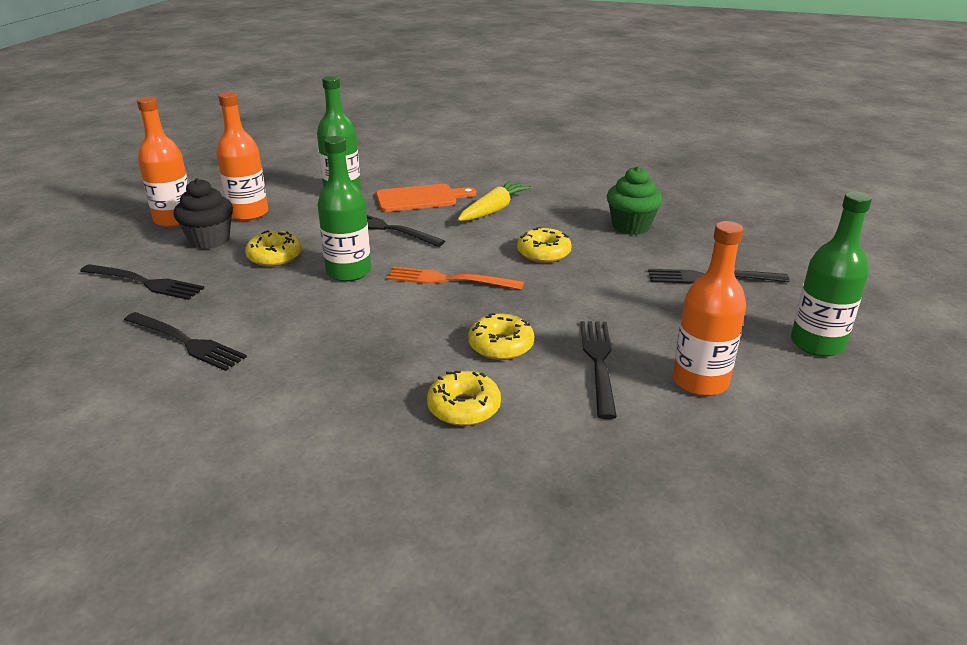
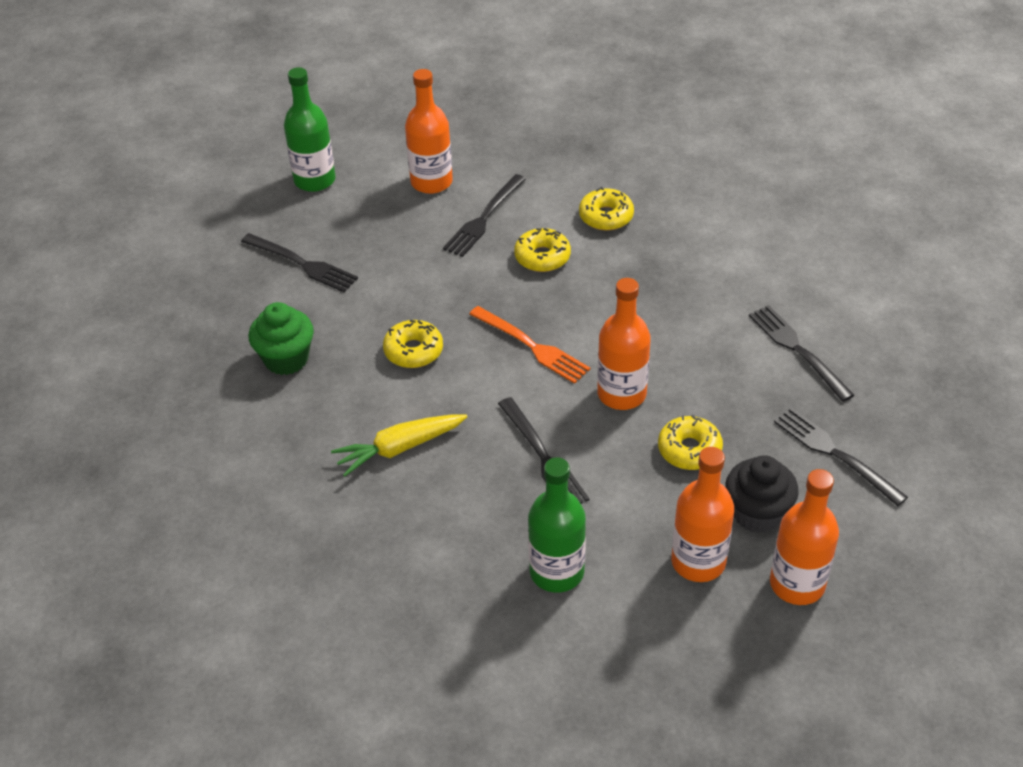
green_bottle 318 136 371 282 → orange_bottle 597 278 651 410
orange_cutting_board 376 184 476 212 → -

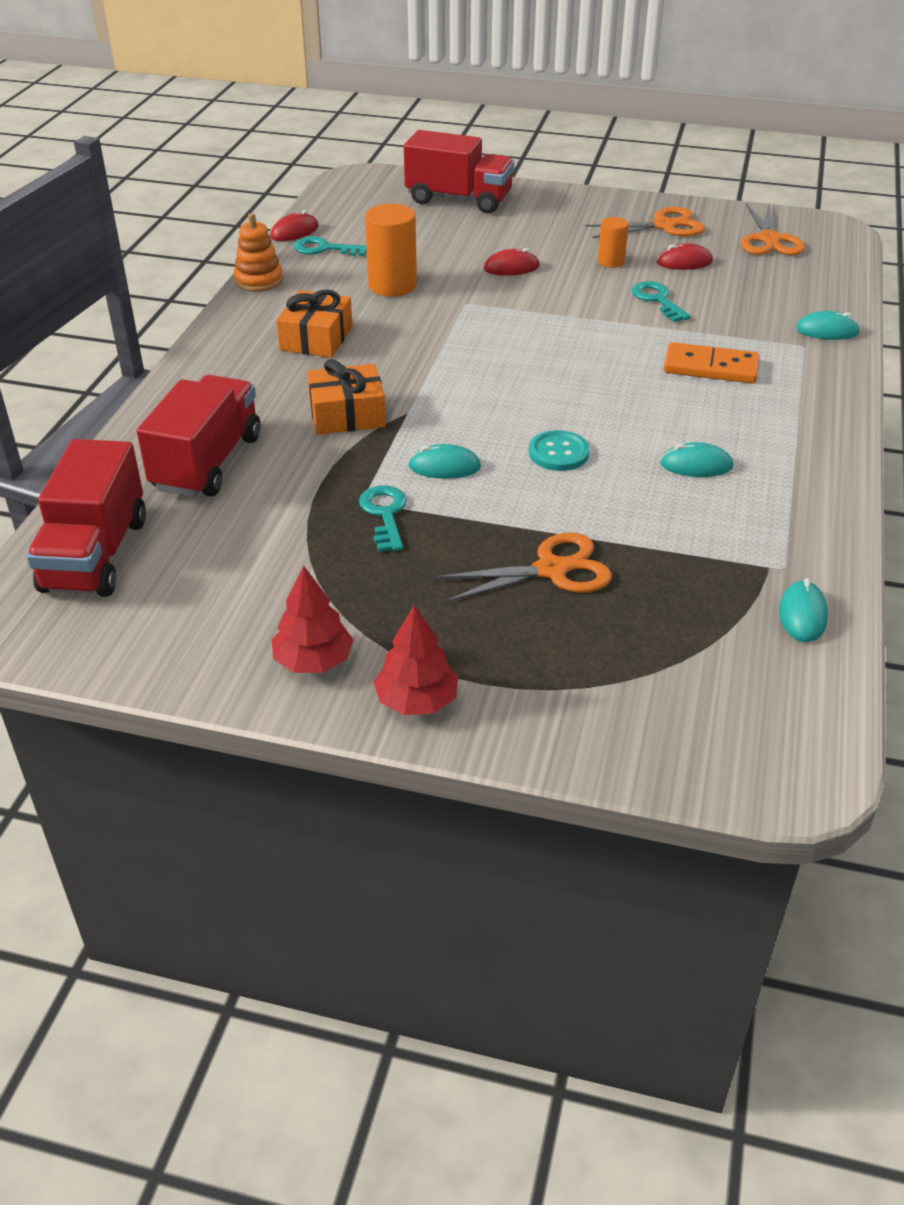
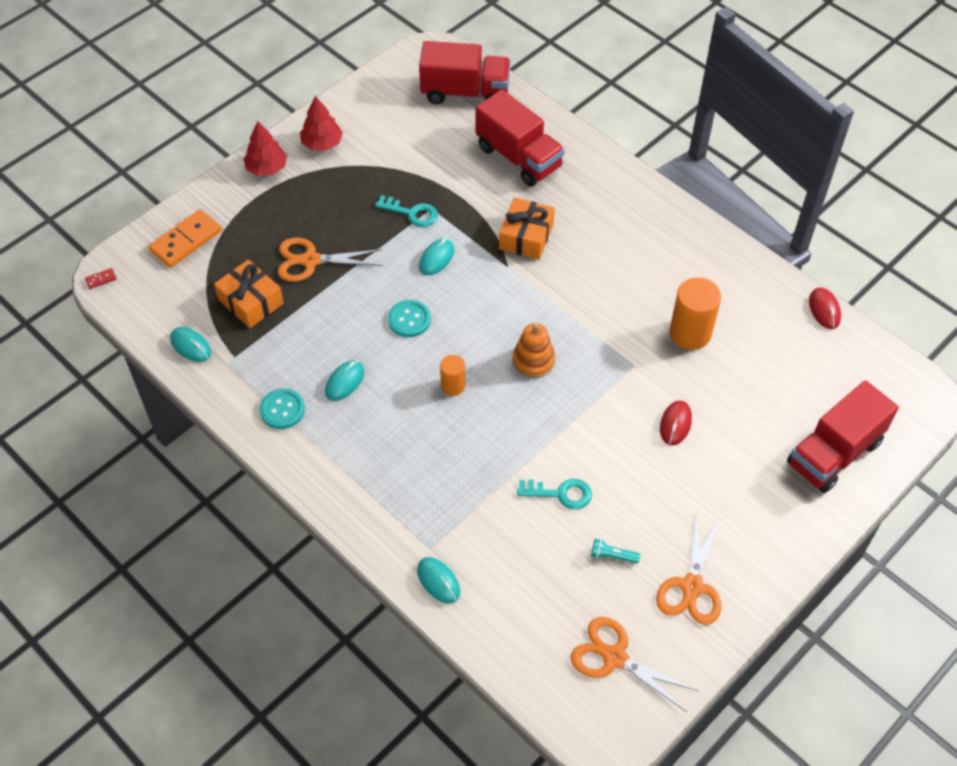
- → red_domino 85 268 116 289
orange_domino 664 342 759 384 → orange_domino 149 209 222 268, moved
orange_gift 276 289 353 358 → orange_gift 214 259 284 328, moved
- → turquoise_button 259 388 305 429
orange_scissors 434 533 612 603 → orange_scissors 278 238 382 282, 75 degrees clockwise
turquoise_mouse 796 311 860 340 → turquoise_mouse 417 557 460 603, 75 degrees counterclockwise
red_truck 26 439 146 597 → red_truck 419 41 511 104, 150 degrees clockwise
orange_cylinder 598 217 628 268 → orange_cylinder 440 355 465 396, moved
orange_stacking_toy 234 213 283 292 → orange_stacking_toy 513 323 555 378, moved
red_mouse 657 243 713 270 → turquoise_flashlight 591 539 640 564
turquoise_key 294 236 367 256 → -

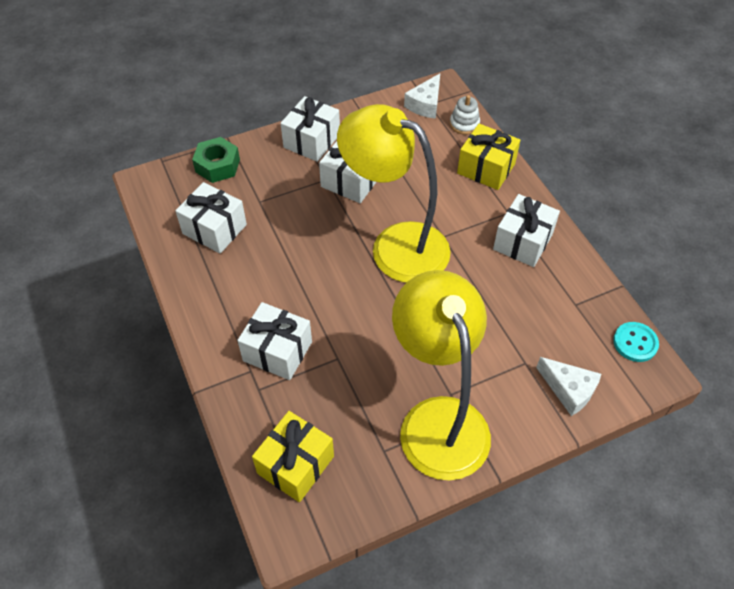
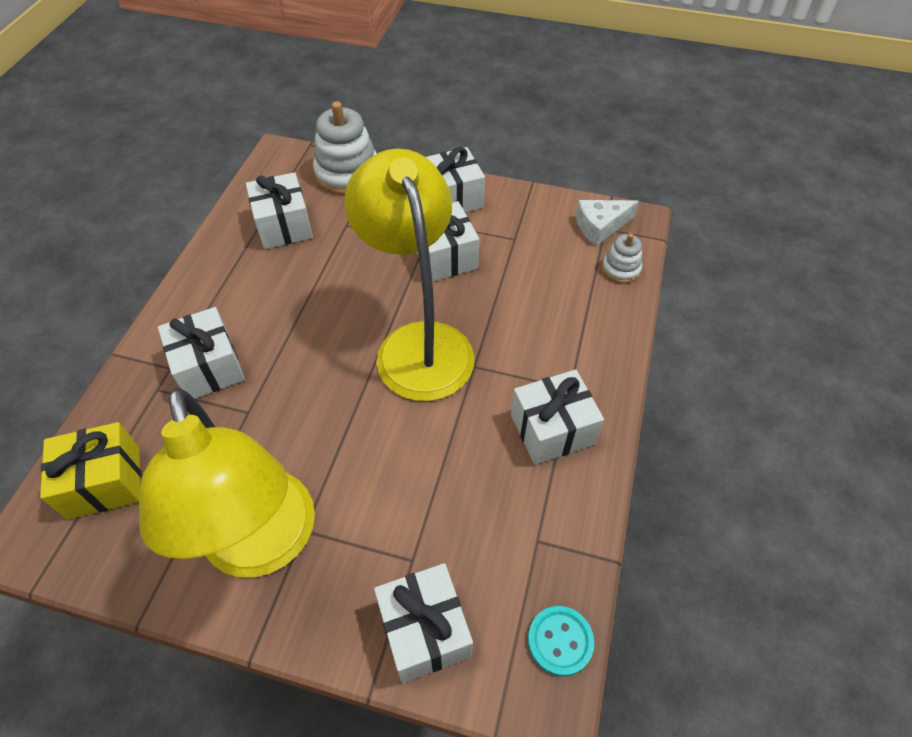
yellow_lamp 392 270 491 480 → yellow_lamp 139 388 315 578, 135 degrees clockwise
green_nut 192 137 240 183 → white_stacking_toy 313 101 377 195
white_cheese 536 357 601 416 → white_gift 374 563 473 683
yellow_gift 457 124 520 190 → -

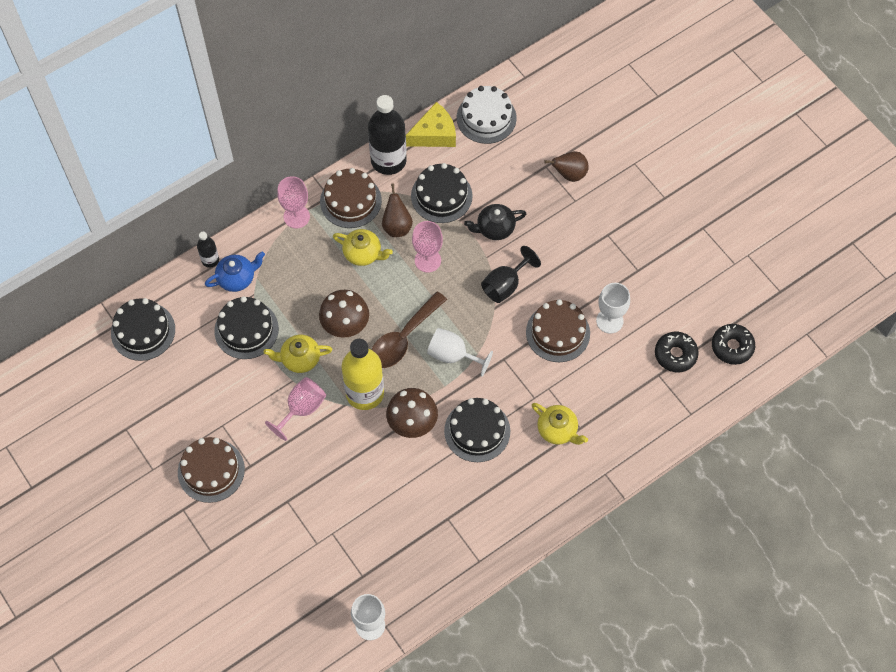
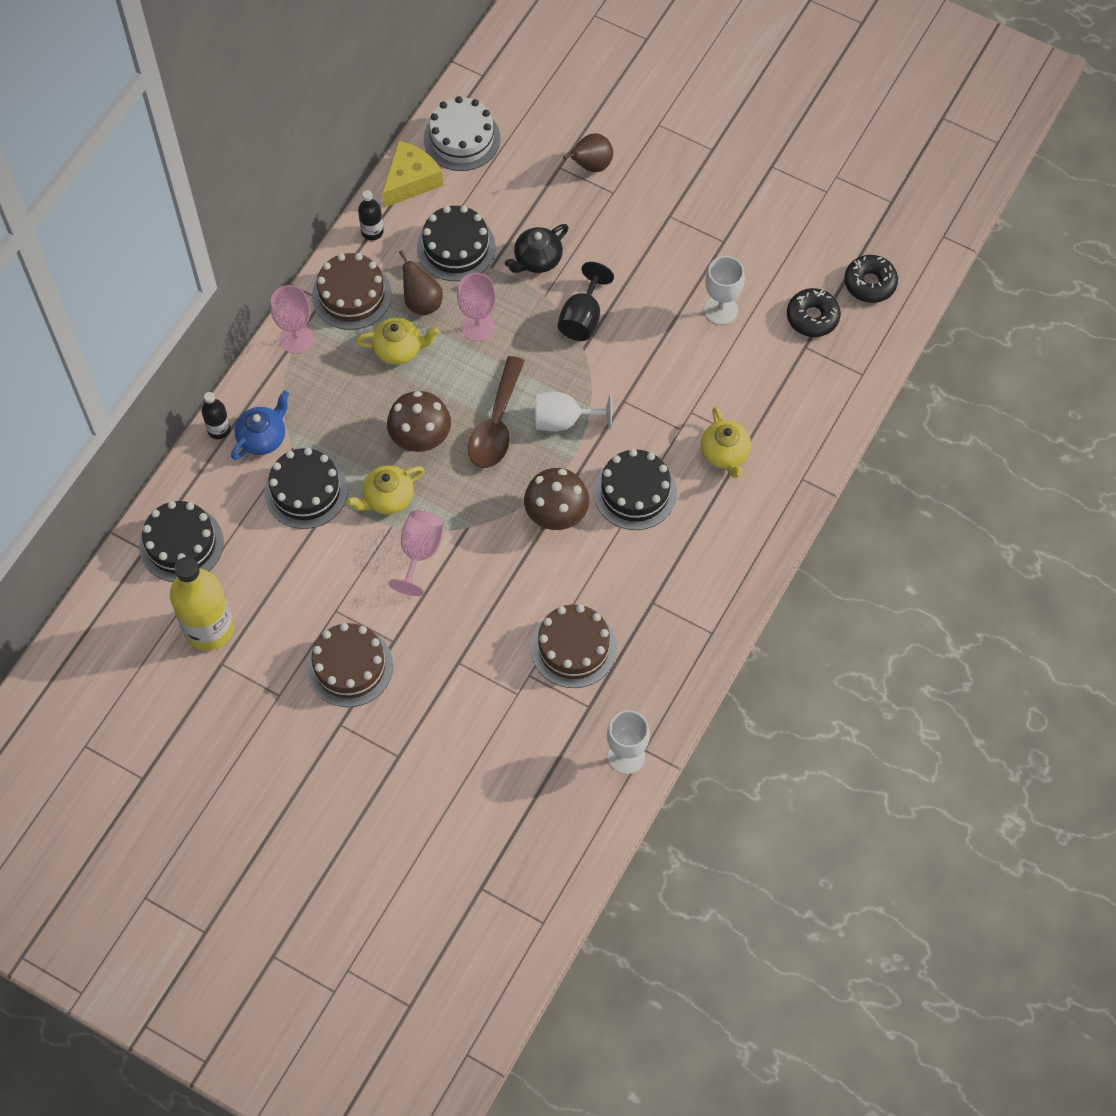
yellow_bottle 342 339 384 410 → yellow_bottle 170 557 234 651, moved
black_bottle 368 95 407 175 → black_bottle 358 190 384 240, x0.48
brown_cake 526 299 590 362 → brown_cake 531 604 617 688, moved
yellow_teapot 532 403 588 445 → yellow_teapot 701 407 751 478, 60 degrees clockwise

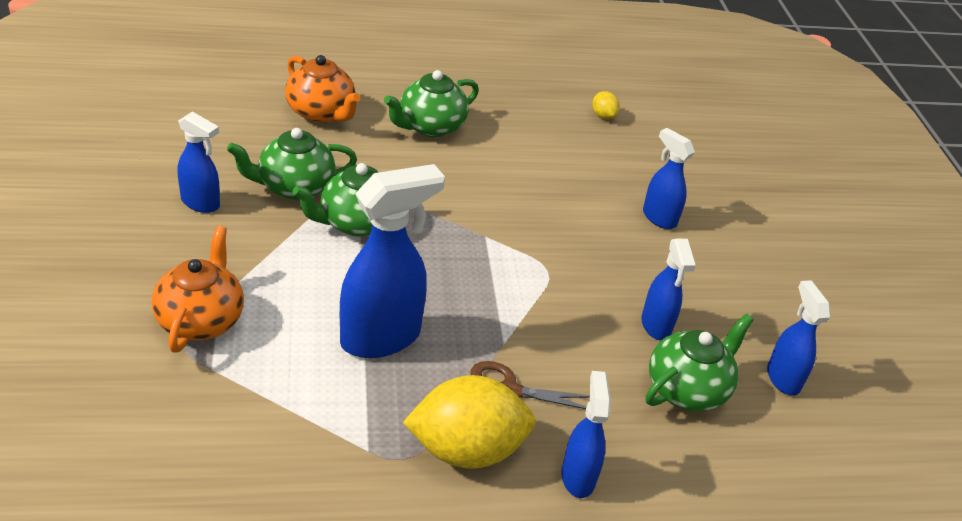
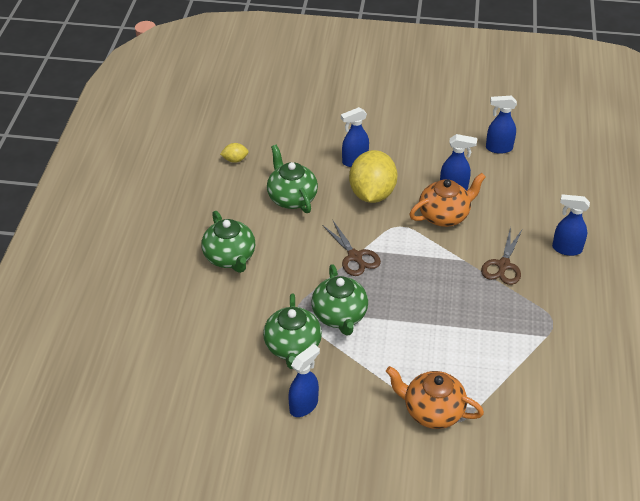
green_teapot 646 314 754 412 → green_teapot 267 145 318 213, moved
- → brown_scissors 322 221 381 276
yellow_lemon 403 375 536 469 → yellow_lemon 349 150 397 203, moved
orange_teapot 285 55 360 123 → orange_teapot 409 173 486 227, moved
blue_spray_bottle 340 164 445 358 → -

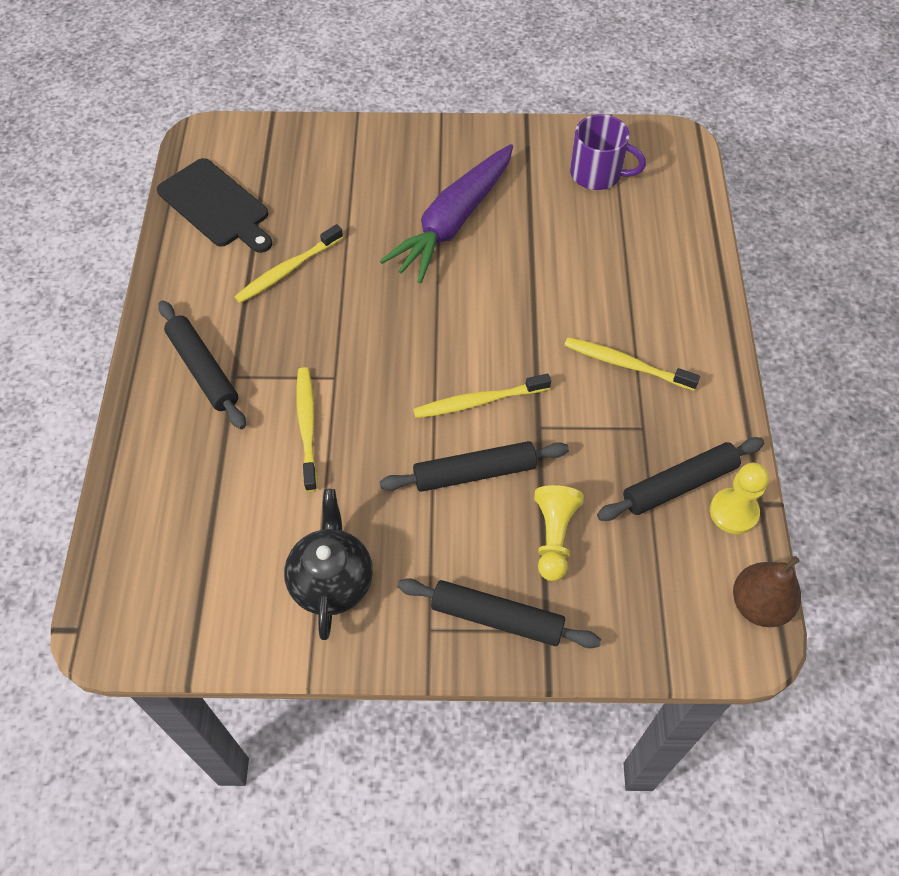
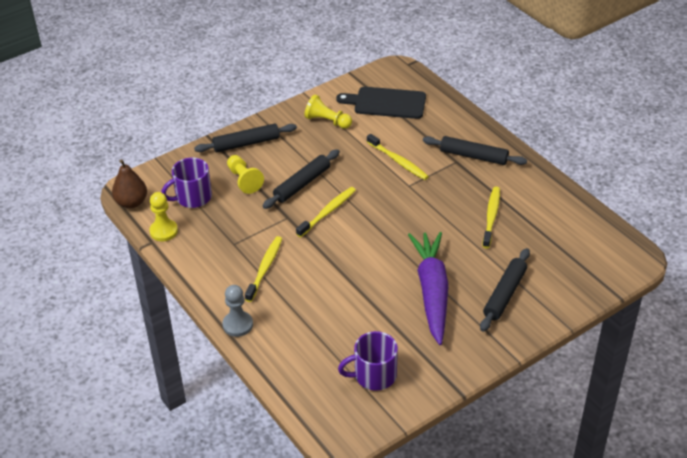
- → purple_mug 161 158 212 208
- → grey_pawn 222 285 253 337
yellow_toothbrush 564 337 700 391 → yellow_toothbrush 245 236 282 302, 60 degrees counterclockwise
black_teapot 284 489 373 640 → yellow_pawn 304 94 352 129
black_cutting_board 157 158 272 253 → black_cutting_board 336 87 426 119, moved
black_rolling_pin 597 437 765 521 → black_rolling_pin 480 248 530 332, moved

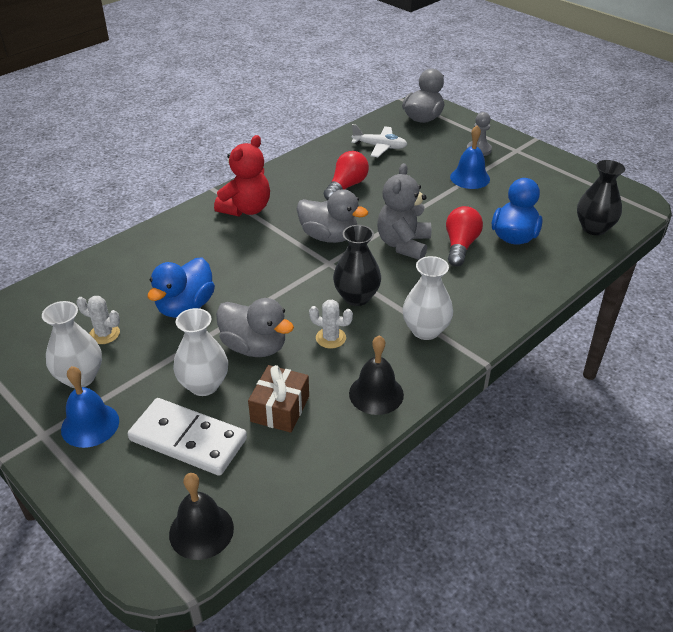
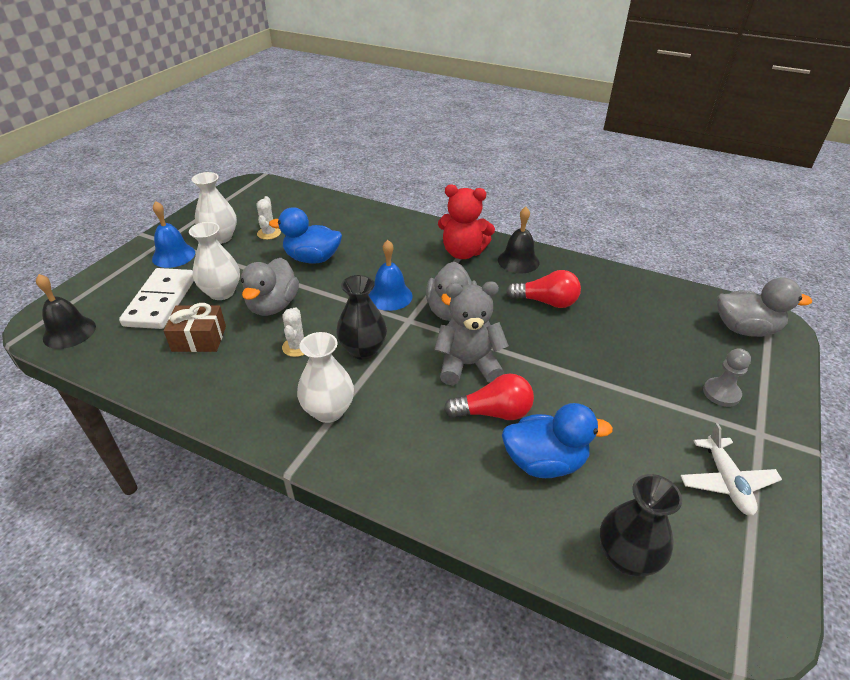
blue_bell 450 125 490 189 → blue_bell 369 240 413 311, moved
black_bell 349 335 404 415 → black_bell 498 207 540 273, moved
white_plane 351 124 407 157 → white_plane 680 423 782 516, moved

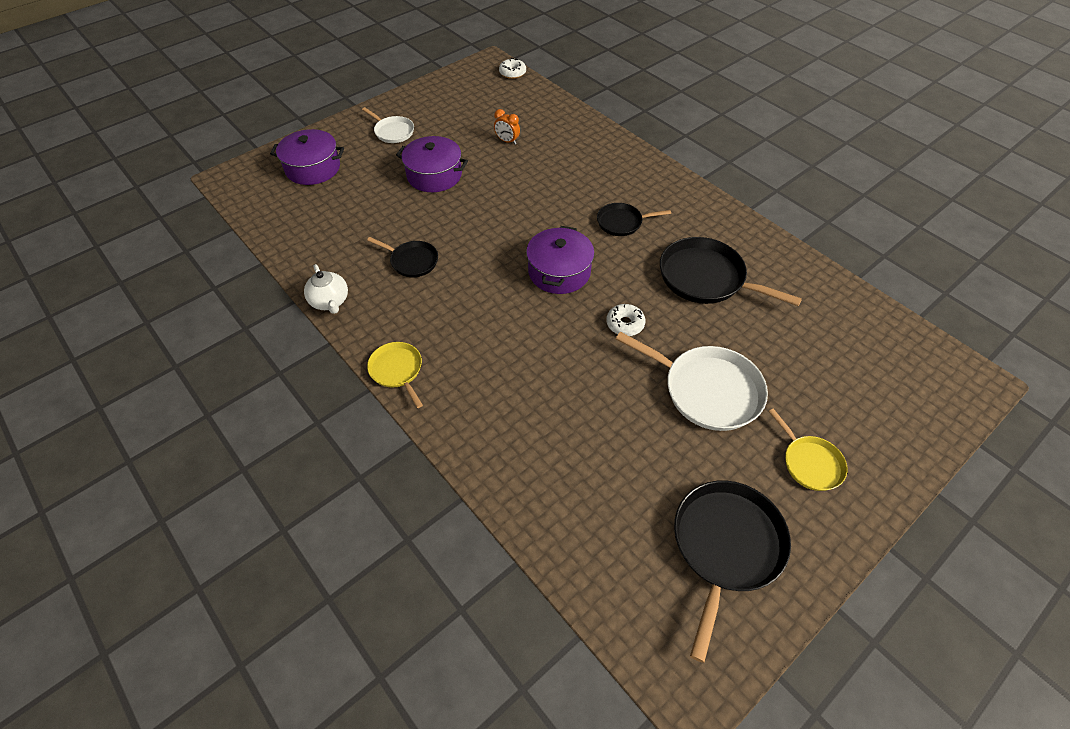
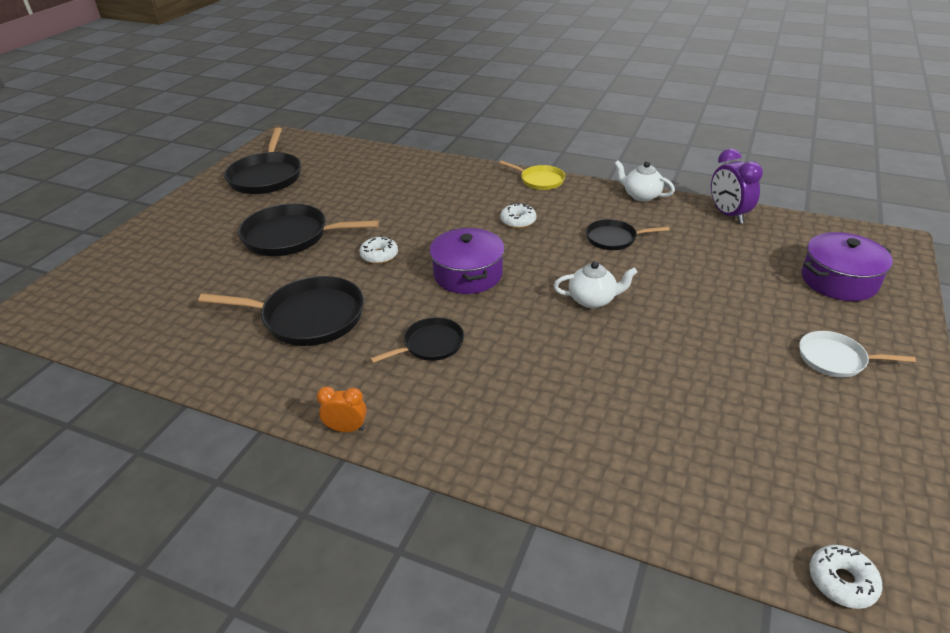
white_pan 616 332 768 431 → black_pan 238 204 379 256
orange_clock 494 109 520 145 → orange_clock 316 386 367 432, moved
- → white_donut 500 203 536 228
- → white_teapot 554 261 637 308
- → purple_clock 711 149 763 224
purple_pot 396 136 468 192 → -
yellow_pan 768 409 847 491 → -

